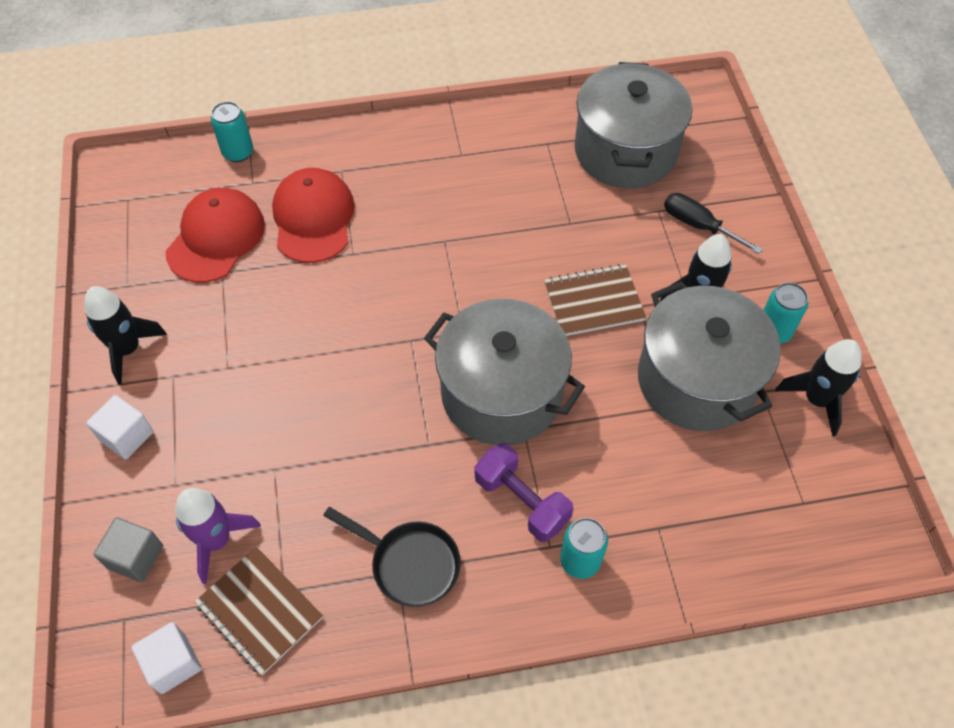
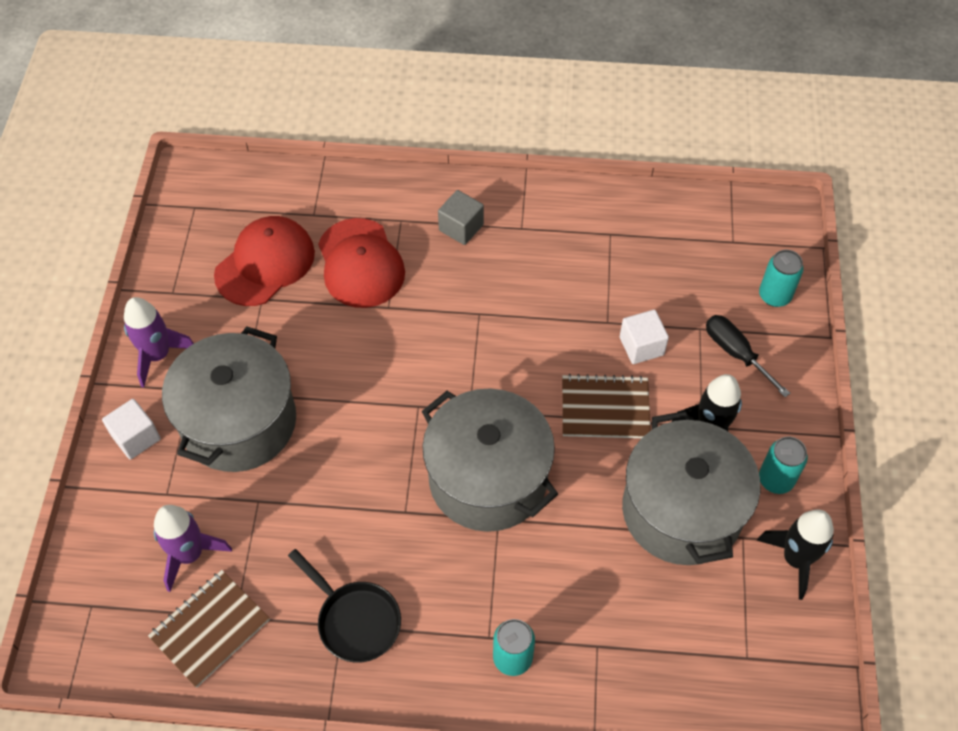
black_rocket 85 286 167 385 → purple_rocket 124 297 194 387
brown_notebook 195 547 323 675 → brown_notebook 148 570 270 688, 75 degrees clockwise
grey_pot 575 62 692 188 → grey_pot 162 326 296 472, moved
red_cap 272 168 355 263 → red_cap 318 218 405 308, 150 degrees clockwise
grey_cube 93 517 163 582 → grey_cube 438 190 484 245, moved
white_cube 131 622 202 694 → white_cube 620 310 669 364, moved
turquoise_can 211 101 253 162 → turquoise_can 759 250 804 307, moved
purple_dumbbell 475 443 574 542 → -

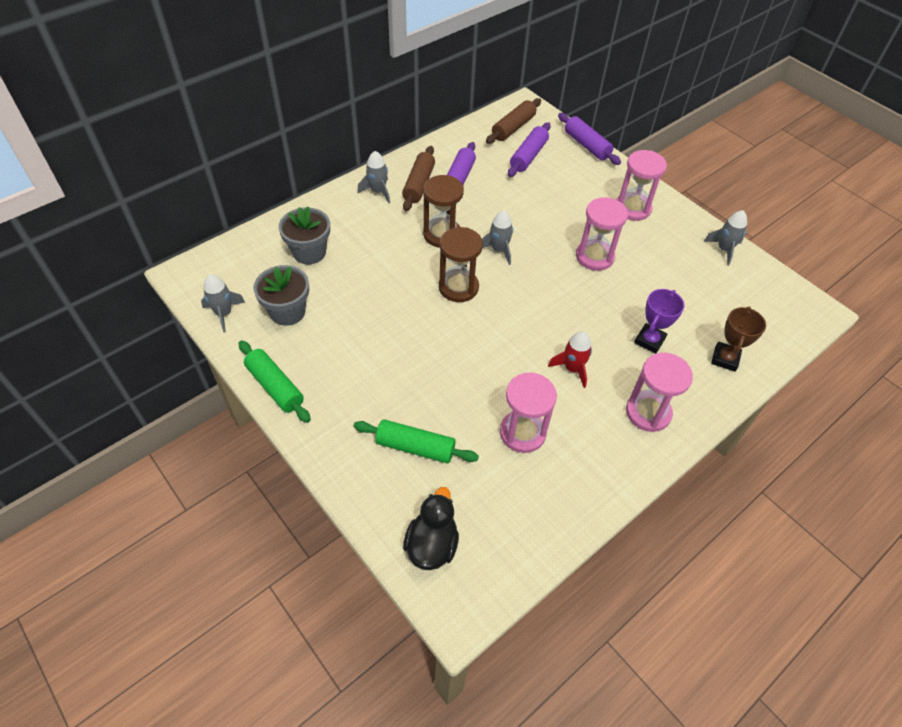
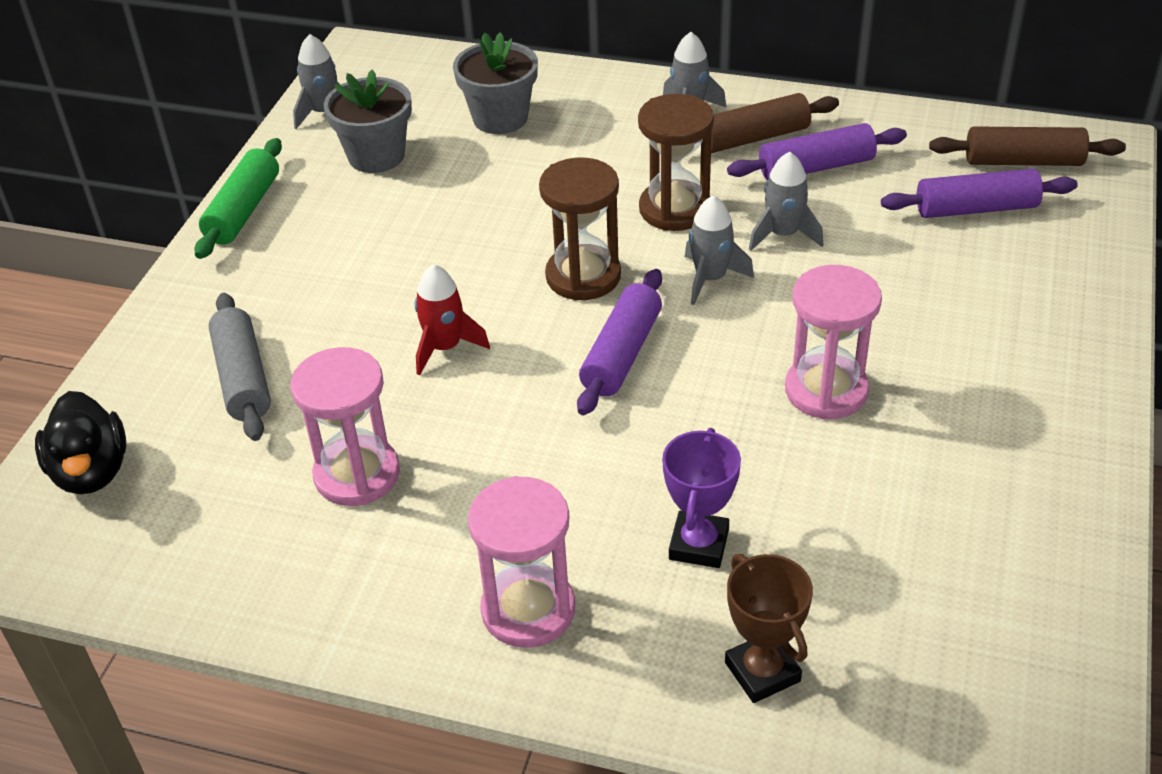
black_duck 403 487 459 570 → black_duck 35 391 126 494, 90 degrees clockwise
green_rolling_pin 354 419 479 463 → grey_rolling_pin 209 293 271 441
red_rocket 548 331 592 388 → red_rocket 415 264 490 376, moved
purple_rolling_pin 558 113 621 165 → purple_rolling_pin 577 269 662 415, moved
purple_trophy 634 289 684 354 → purple_trophy 662 428 741 568, 75 degrees counterclockwise
brown_trophy 711 307 766 372 → brown_trophy 725 554 813 703, 75 degrees clockwise
grey_rocket 703 210 747 266 → grey_rocket 749 152 823 251, moved
pink_hourglass 617 150 667 221 → -

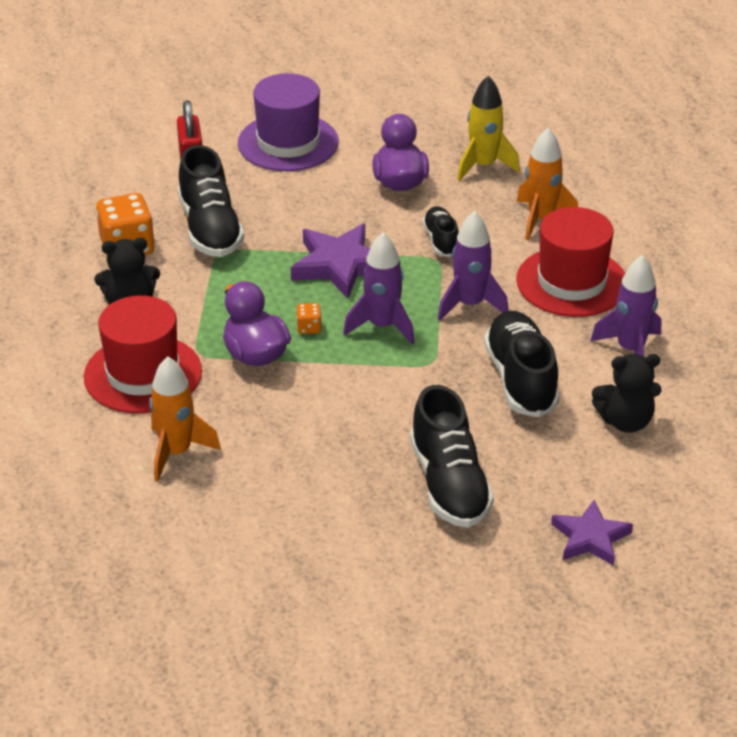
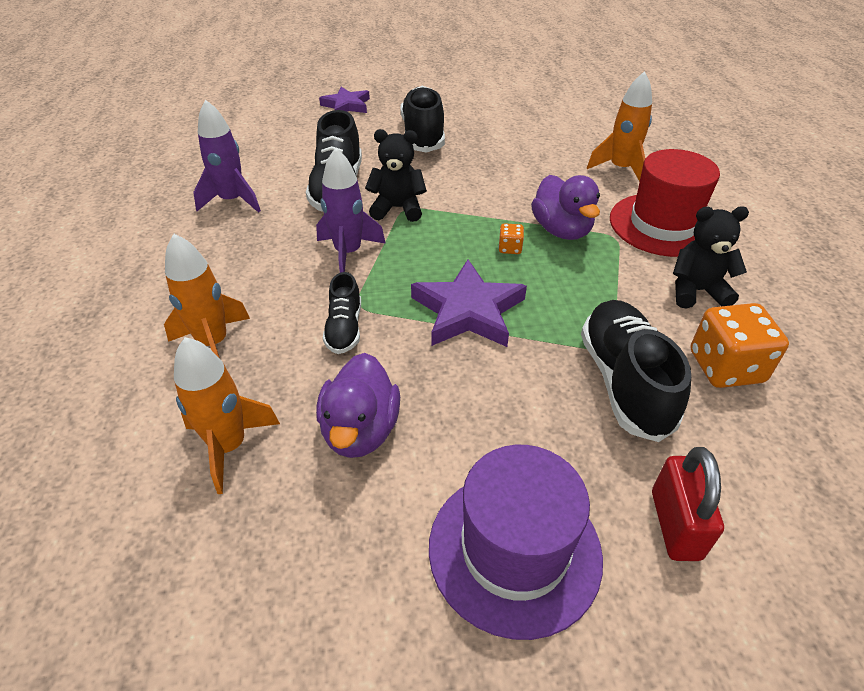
yellow_rocket 457 76 520 181 → orange_rocket 174 337 280 494
black_teddy_bear 592 354 661 433 → black_teddy_bear 365 129 427 222, moved
purple_rocket 343 232 415 345 → -
red_hat 516 207 625 317 → -

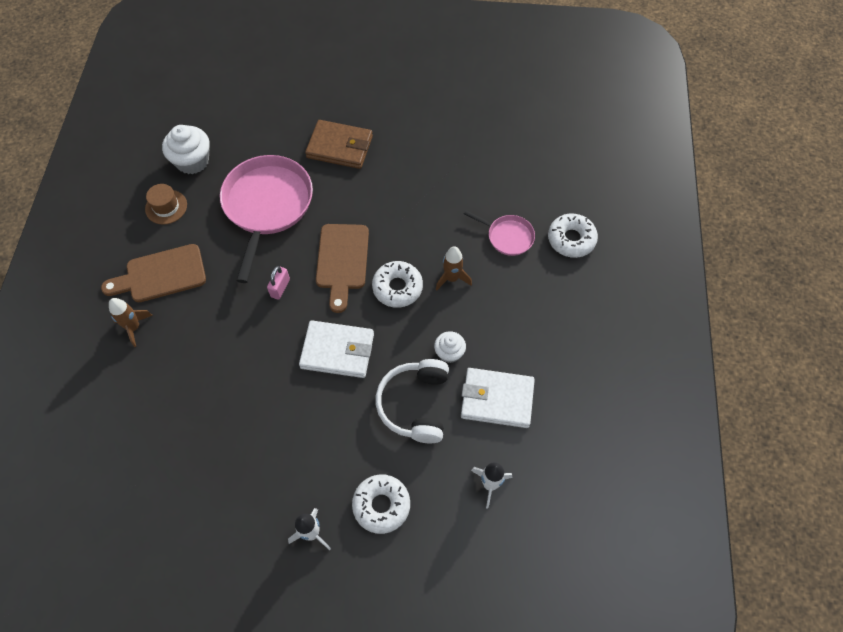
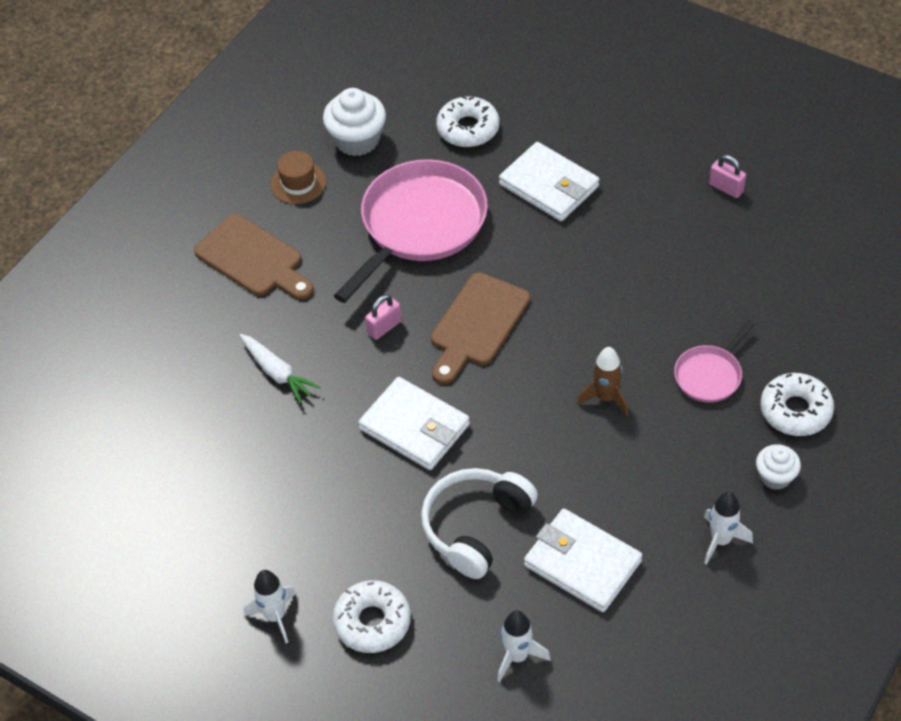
brown_cutting_board 101 244 206 302 → brown_cutting_board 194 214 314 300, 150 degrees counterclockwise
- → white_carrot 240 334 320 404
white_donut 372 261 423 308 → white_donut 436 96 499 147, moved
brown_wallet 305 120 373 169 → white_wallet 499 142 599 221
pink_pan 464 210 535 256 → pink_pan 674 320 755 403, 75 degrees clockwise
- → white_rocket 704 492 753 565
- → pink_padlock 709 155 746 198
white_cupcake 434 331 466 363 → white_cupcake 756 444 801 490, moved
brown_rocket 109 298 153 347 → -

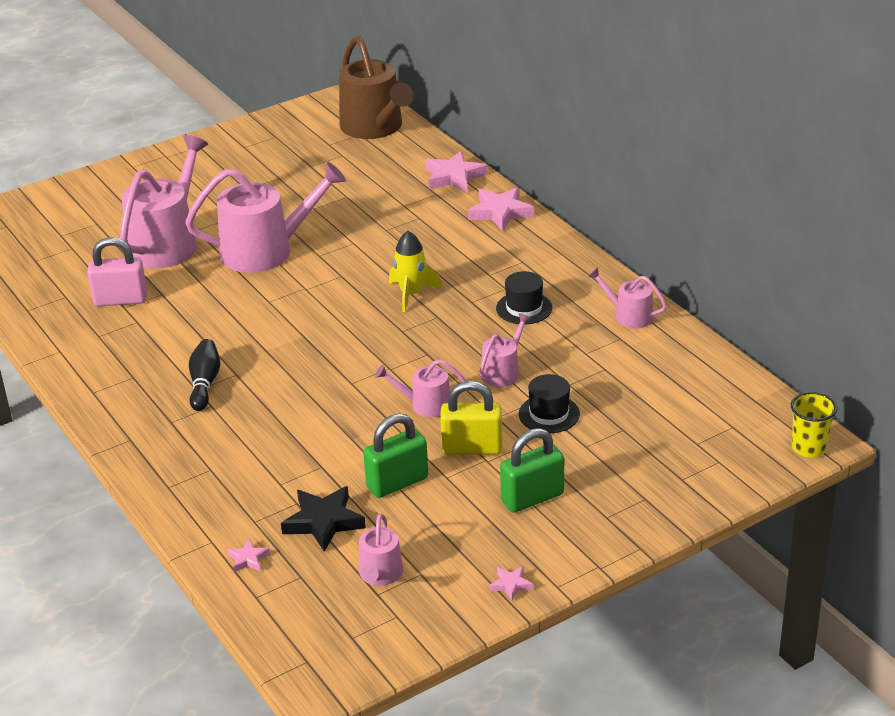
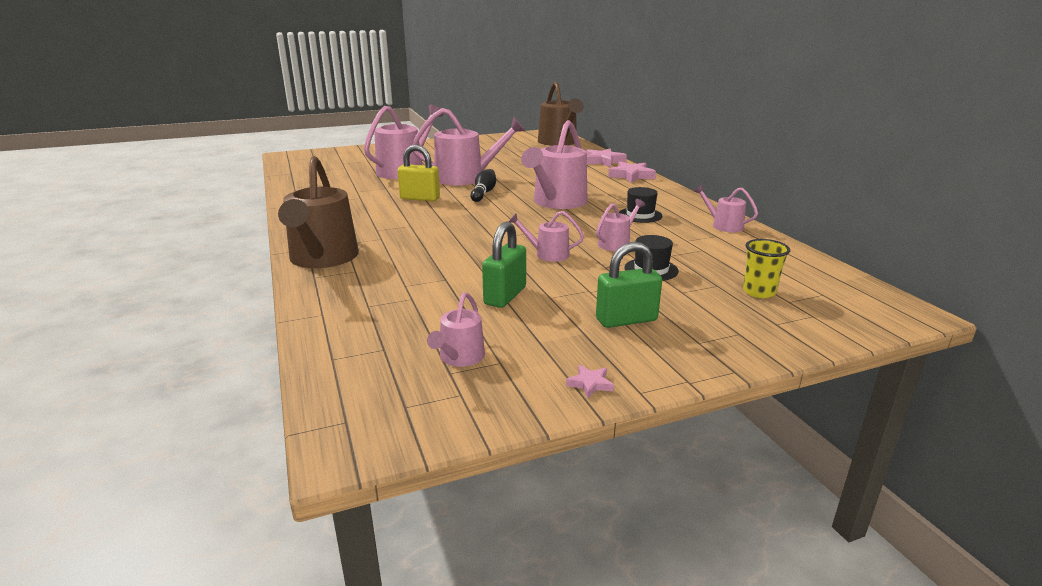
- → brown_watering_can 278 156 359 268
yellow_padlock 440 381 502 455 → yellow_padlock 397 144 440 201, moved
black_bowling_pin 189 339 220 411 → black_bowling_pin 471 169 496 202, moved
green_padlock 363 413 428 498 → green_padlock 482 221 526 308, 45 degrees counterclockwise
yellow_rocket 389 231 442 312 → pink_watering_can 521 120 588 209
yellow_cup 791 392 837 458 → yellow_cup 743 239 790 298, moved
pink_padlock 87 237 147 306 → -
pink_star 227 539 270 572 → -
black_star 281 486 366 552 → -

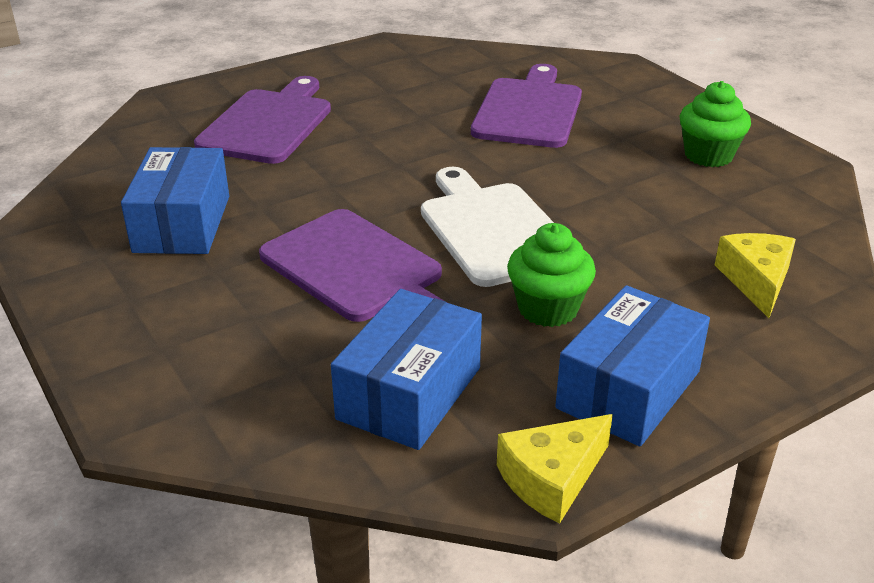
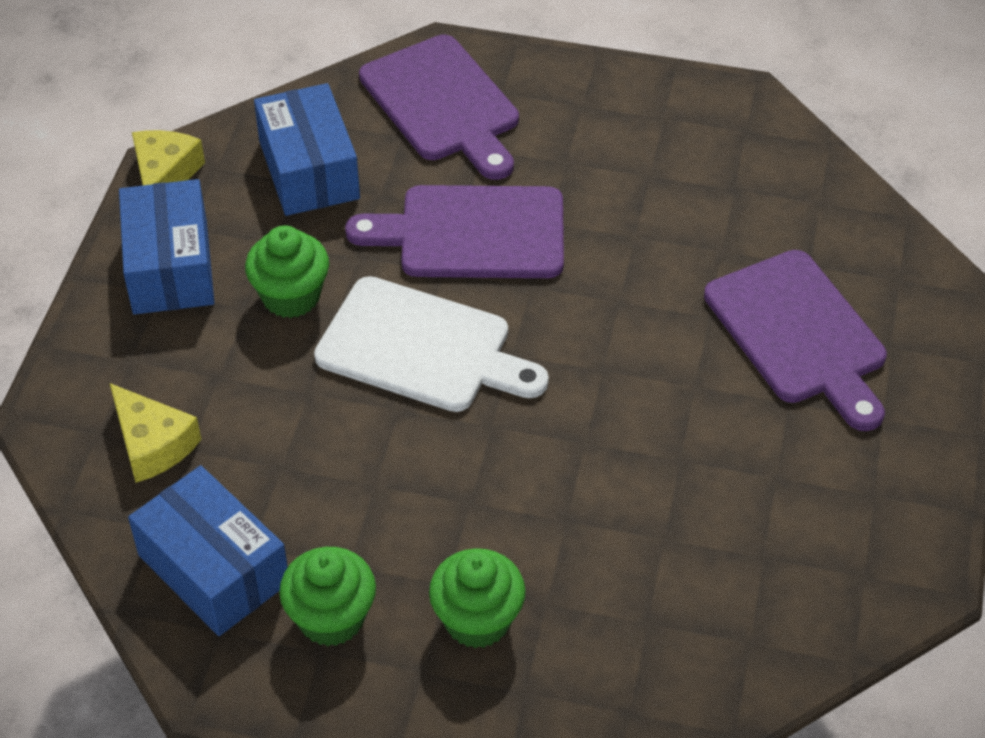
blue_box 121 147 229 254 → blue_box 128 465 288 636, moved
purple_cutting_board 471 64 582 148 → purple_cutting_board 359 35 519 180, moved
- → green_cupcake 429 548 526 648

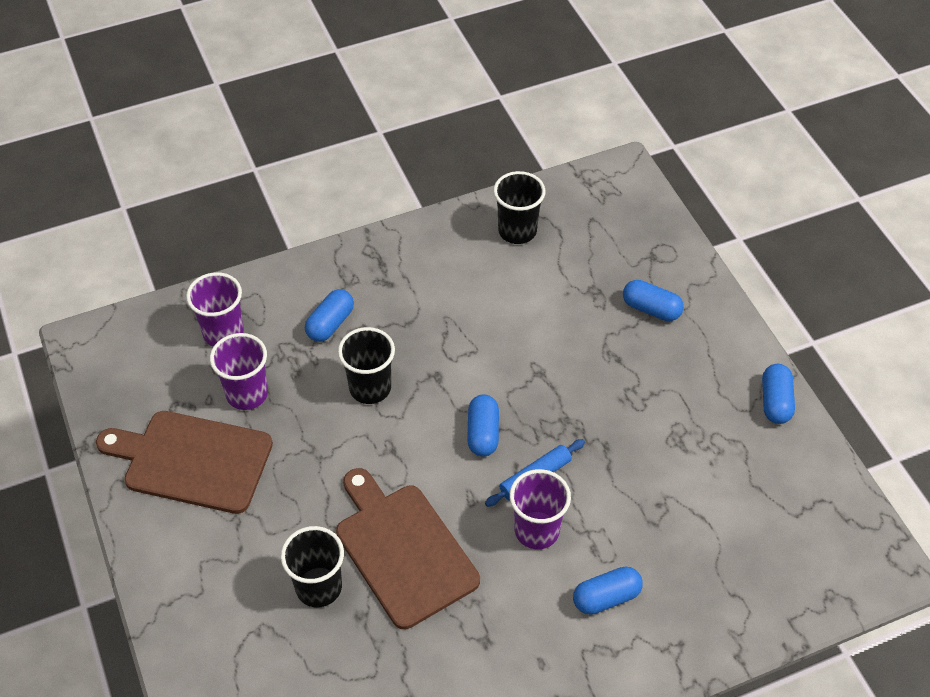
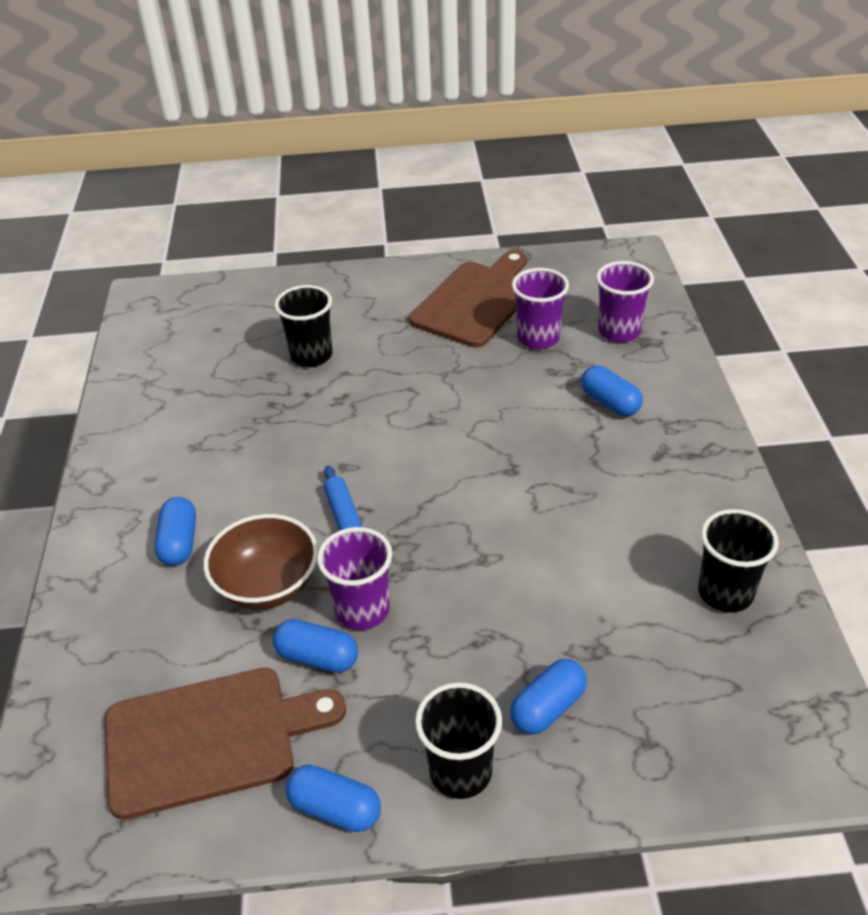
brown_cutting_board 336 468 480 629 → brown_cutting_board 105 668 346 820, moved
- → brown_bowl 204 514 318 609
blue_capsule 467 394 499 457 → blue_capsule 273 619 358 673, moved
purple_cup 509 469 571 549 → purple_cup 317 527 392 630, moved
black_cup 338 327 395 404 → black_cup 415 682 502 799, moved

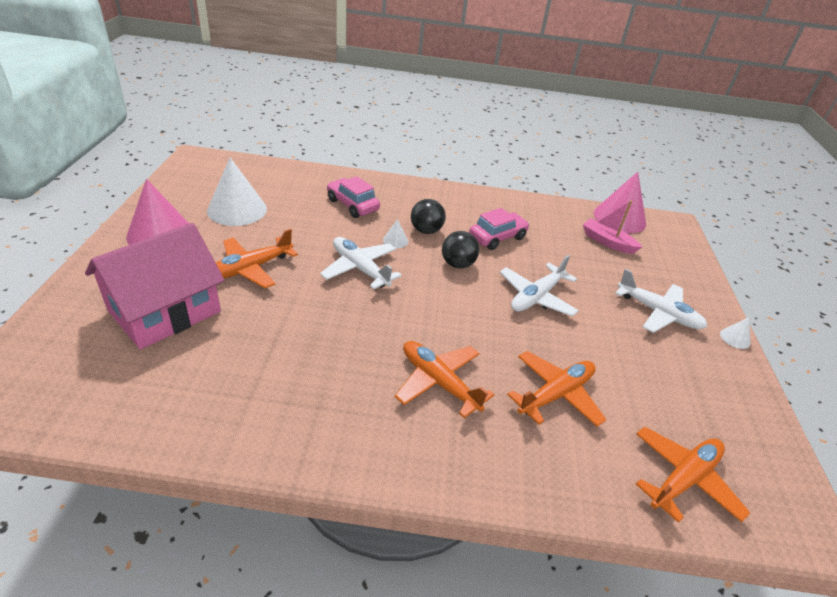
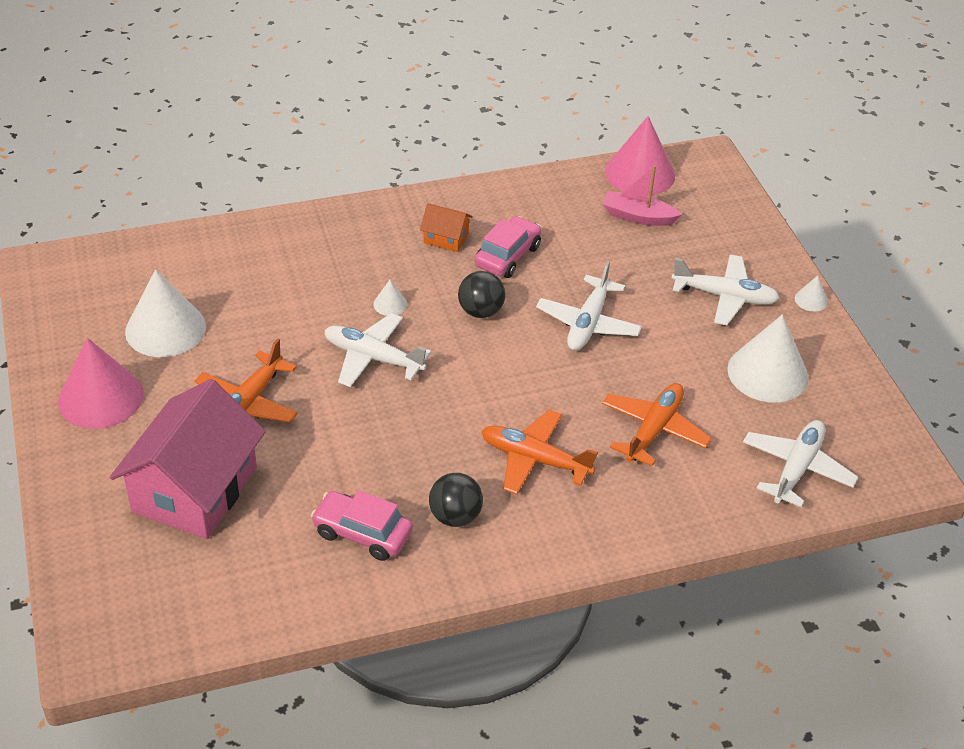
pink_car 327 176 380 218 → pink_car 311 490 413 561, moved
- → orange_house 420 203 473 252
black_ball 411 199 446 234 → black_ball 429 473 483 527, moved
- → white_cone 727 315 808 403
orange_plane 636 427 750 523 → white_plane 743 420 858 507

